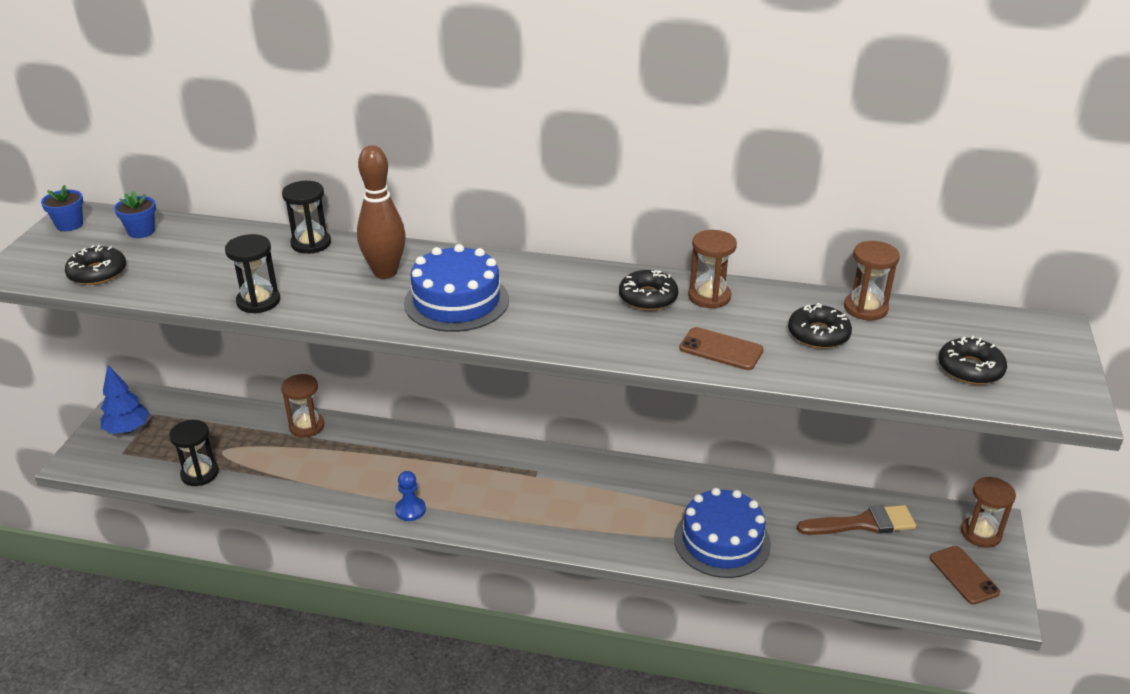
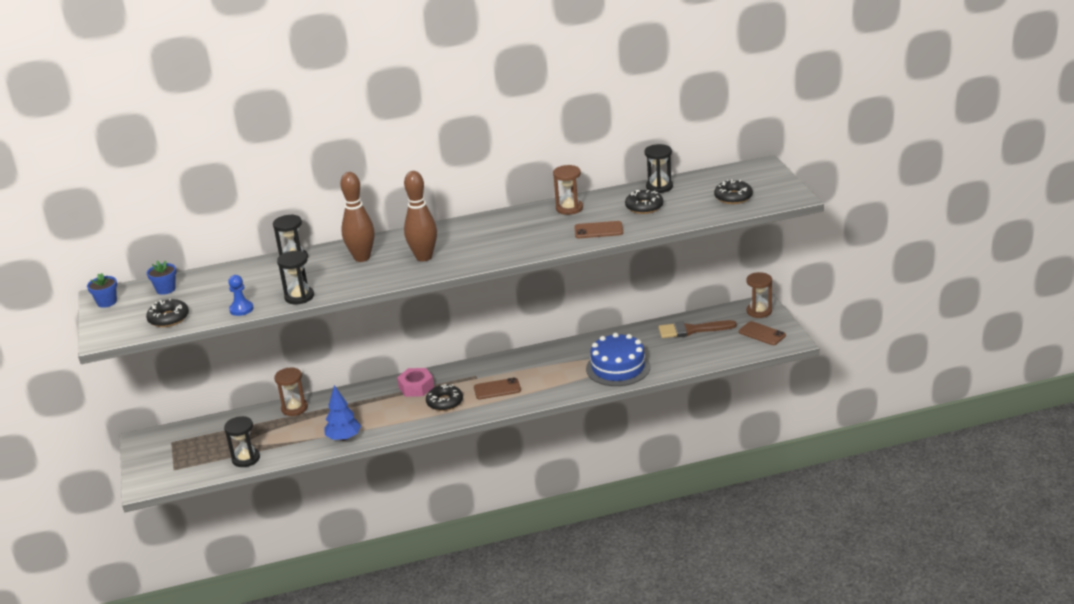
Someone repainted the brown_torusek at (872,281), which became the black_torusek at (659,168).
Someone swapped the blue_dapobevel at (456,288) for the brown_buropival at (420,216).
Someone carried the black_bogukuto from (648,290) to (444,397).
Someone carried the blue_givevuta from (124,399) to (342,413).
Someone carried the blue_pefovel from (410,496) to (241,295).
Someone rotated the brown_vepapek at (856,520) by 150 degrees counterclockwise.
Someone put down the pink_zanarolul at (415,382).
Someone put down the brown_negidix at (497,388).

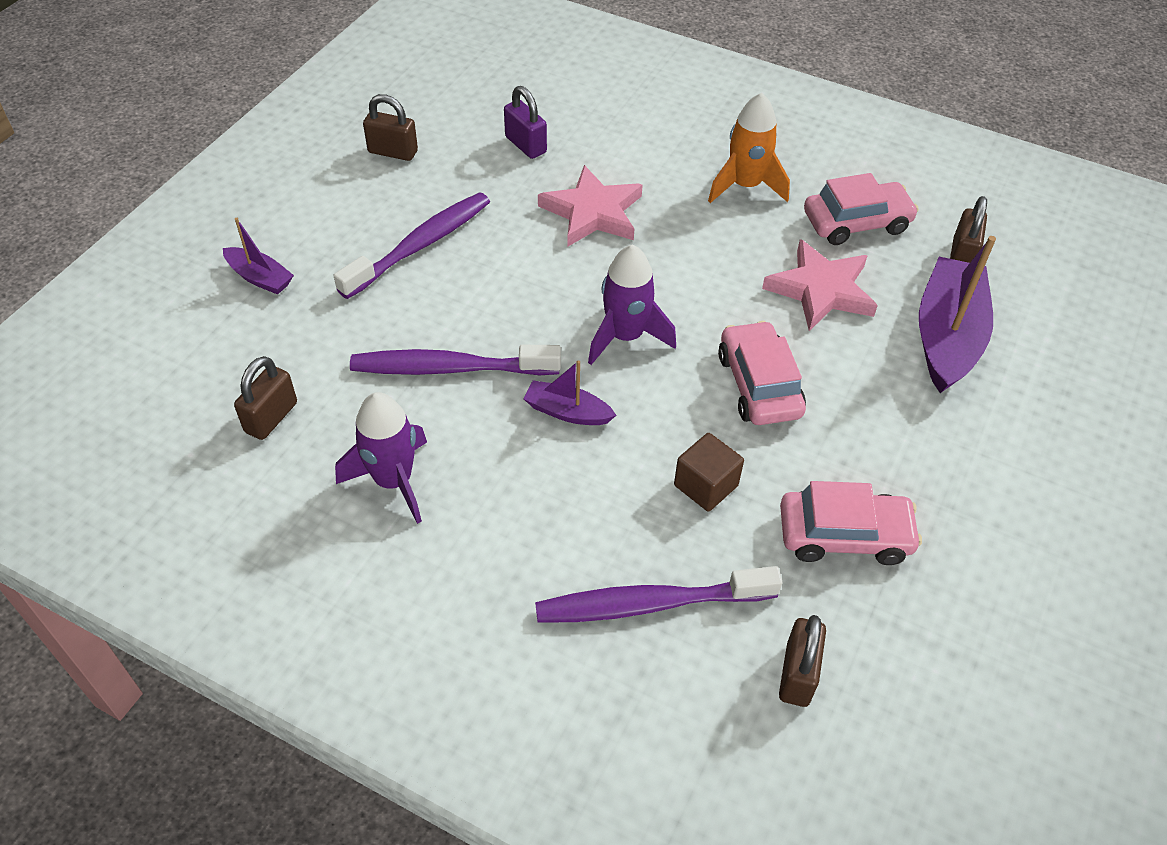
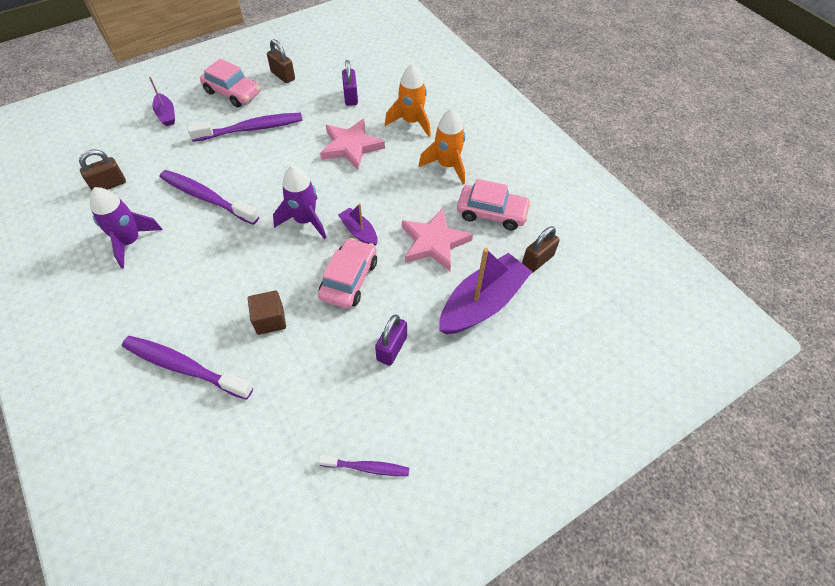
Someone carried the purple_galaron from (570,393) to (357,224).
Someone carried the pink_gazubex from (851,523) to (230,83).
Someone took away the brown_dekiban at (802,661).
Someone put down the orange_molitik at (408,100).
Someone put down the purple_dekiban at (391,340).
Someone put down the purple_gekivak at (363,465).

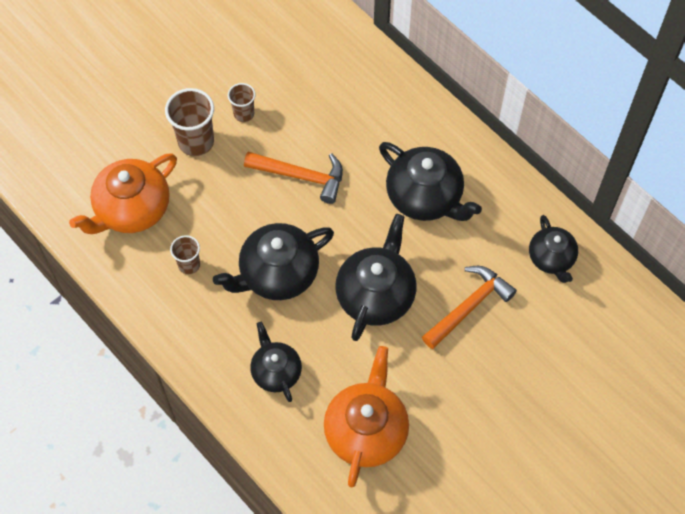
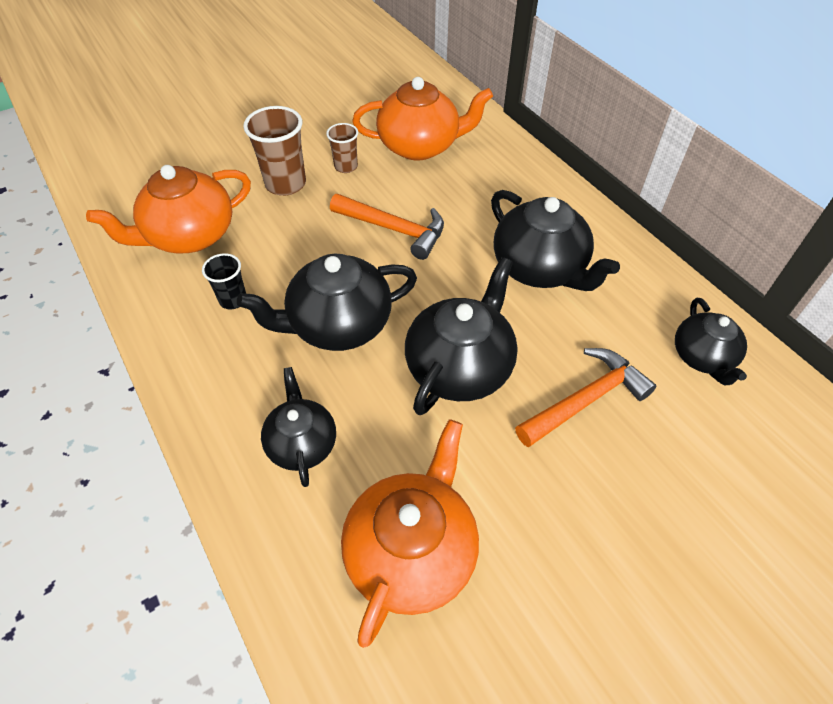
Someone repainted the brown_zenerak at (185,254), which became the black_zenerak at (224,281).
Someone put down the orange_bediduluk at (422,119).

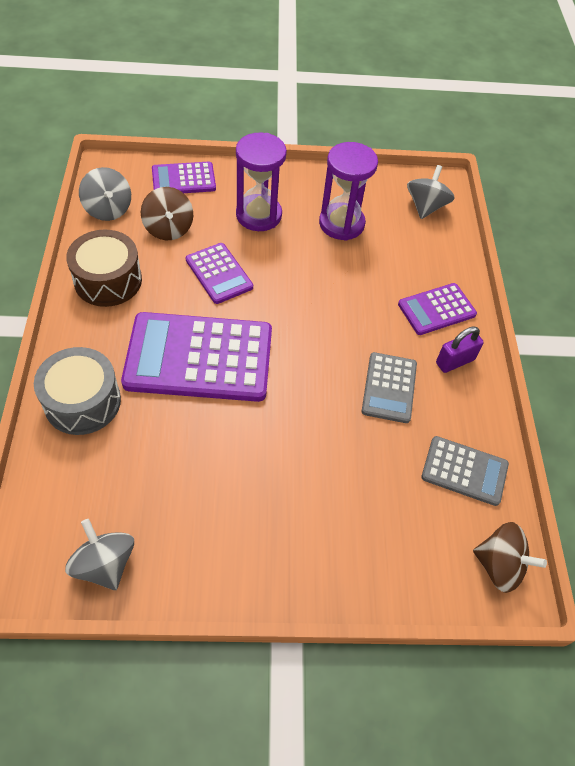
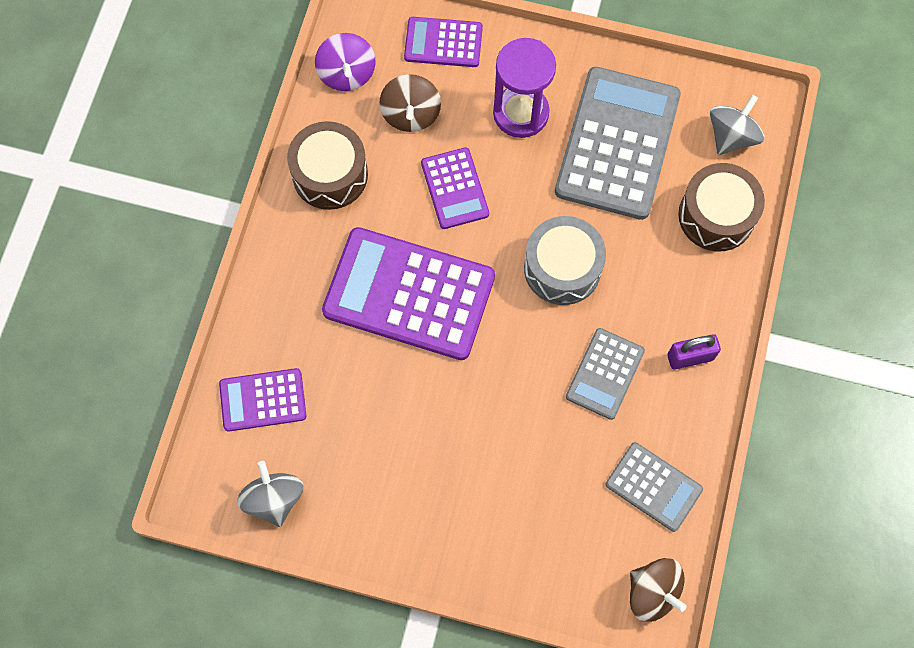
Someone swapped the purple_torusek at (348,191) for the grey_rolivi at (618,143).
Someone repainted the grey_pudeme at (105,194), which became the purple_pudeme at (345,62).
Someone carried the purple_rolivi from (437,309) to (262,400).
Someone carried the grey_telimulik from (77,391) to (565,260).
Someone put down the brown_telimulik at (721,207).

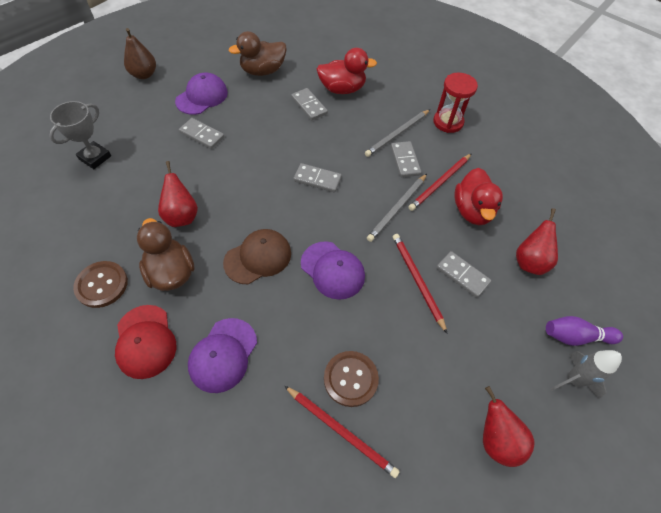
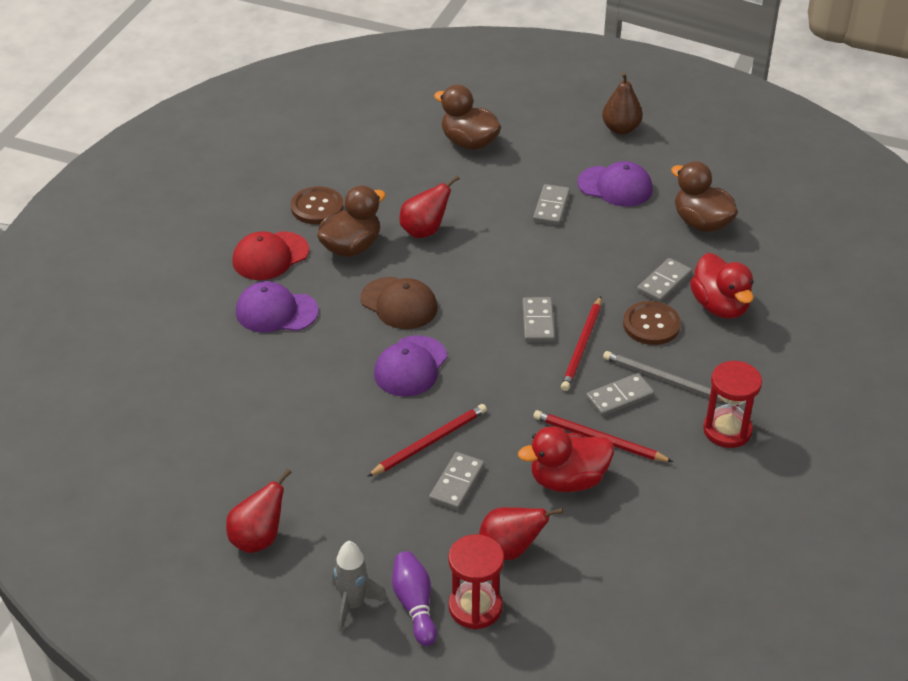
Someone swapped the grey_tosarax at (80,135) for the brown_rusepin at (467,117).
Someone took away the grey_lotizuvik at (397,208).
Someone carried the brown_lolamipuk from (351,379) to (652,323).
Someone carried the red_lotizuvik from (342,432) to (581,343).
Someone put down the red_torusek at (476,581).

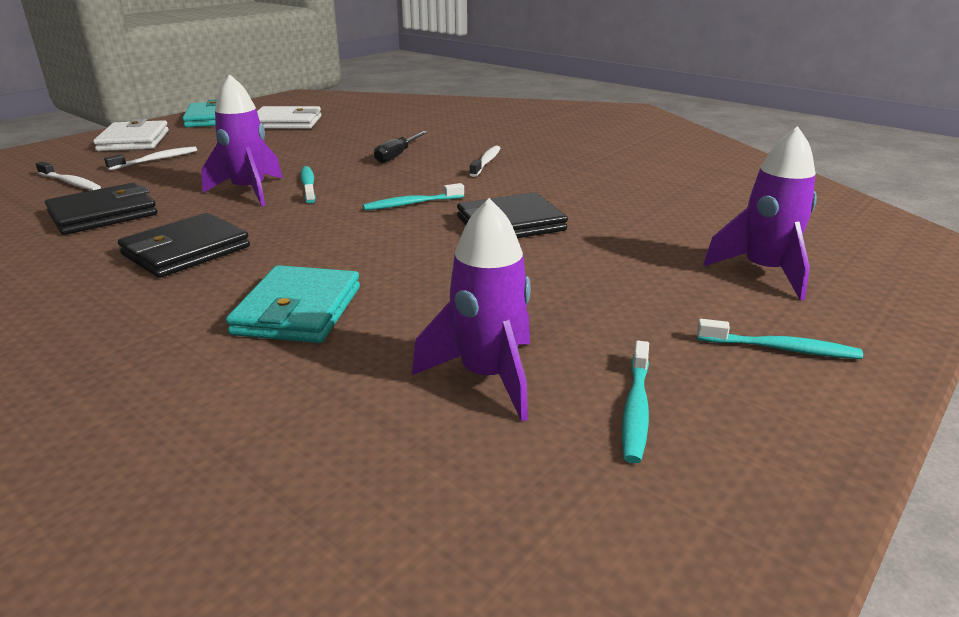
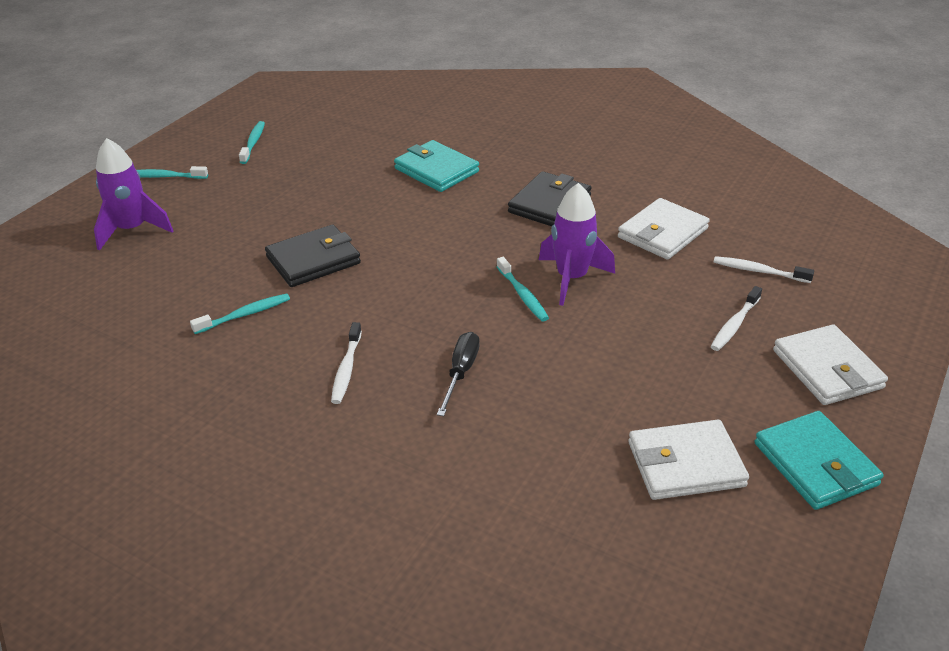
Someone repainted the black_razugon at (101,208), which became the white_razugon at (664,229).
Someone carried the turquoise_gekivak from (413,196) to (240,313).
Someone took away the purple_molitik at (471,310).
Someone rotated the turquoise_razugon at (293,304) by 45 degrees counterclockwise.

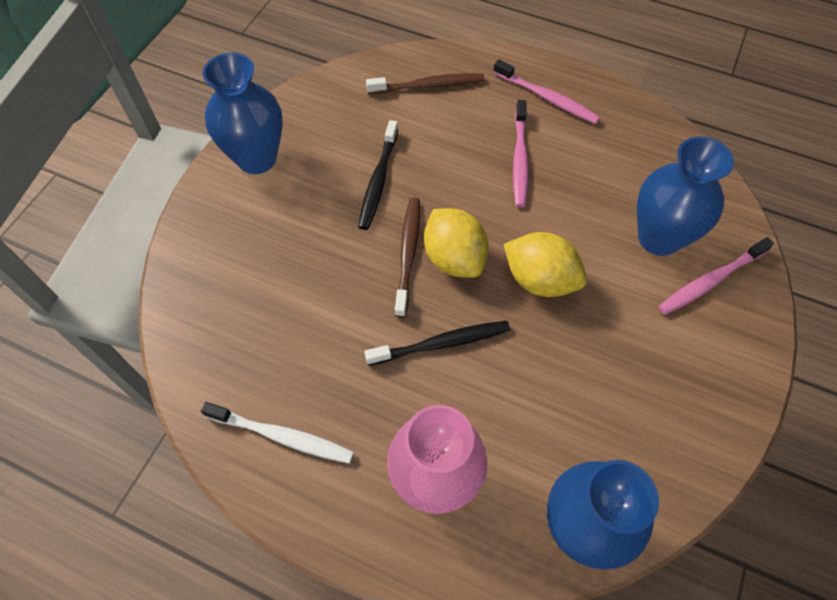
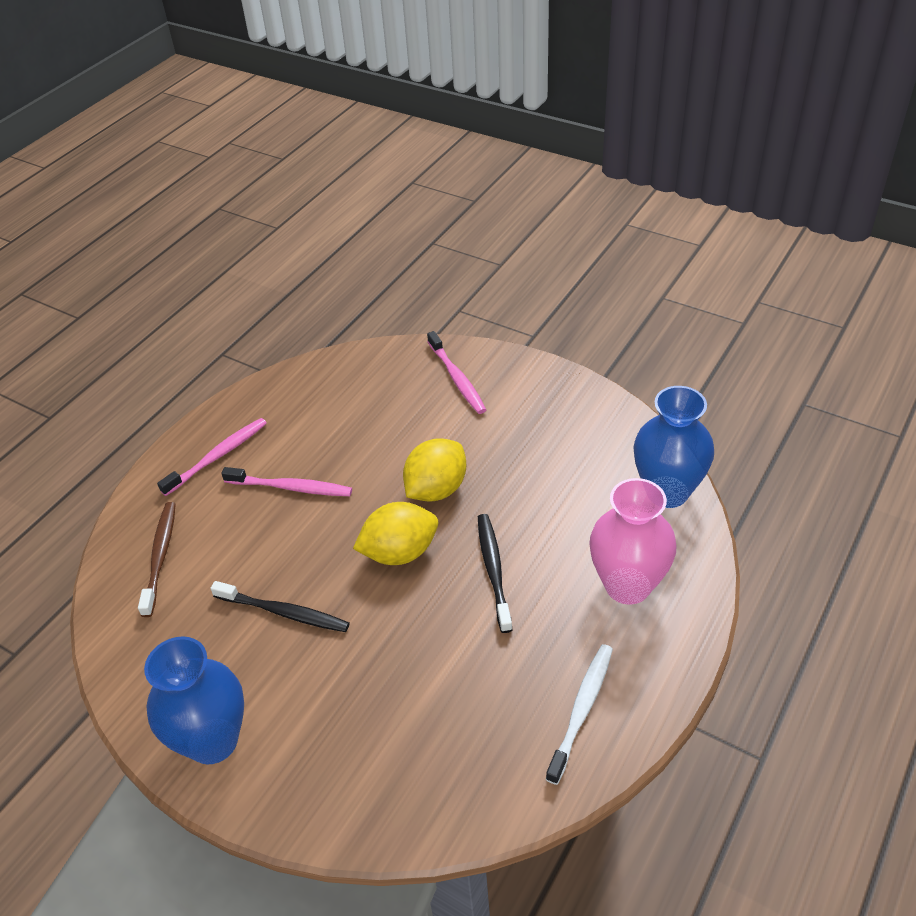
Someone took away the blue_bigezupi at (685,196).
Someone took away the brown_gekivak at (407,258).

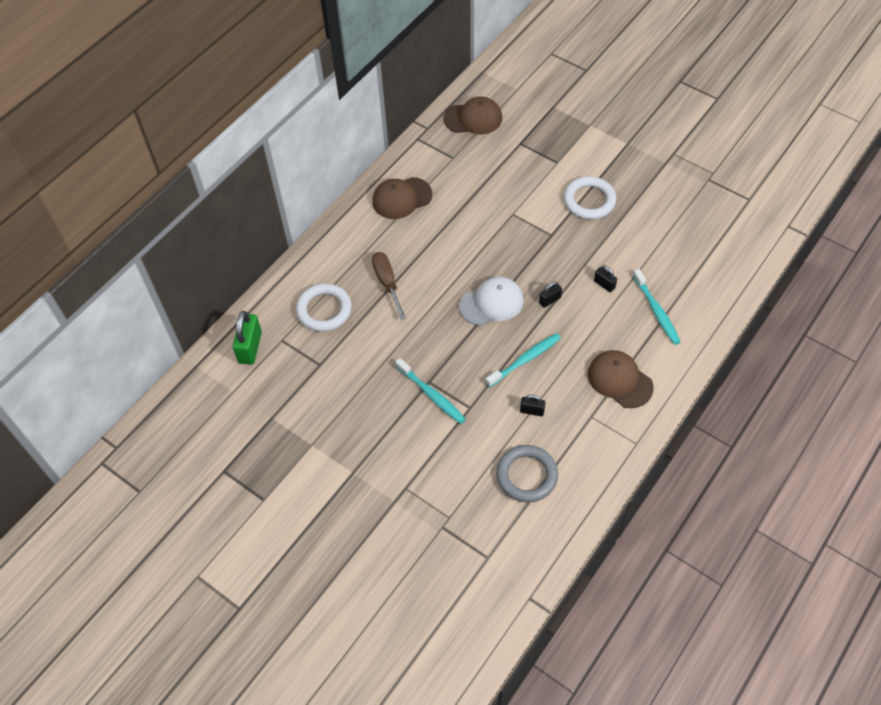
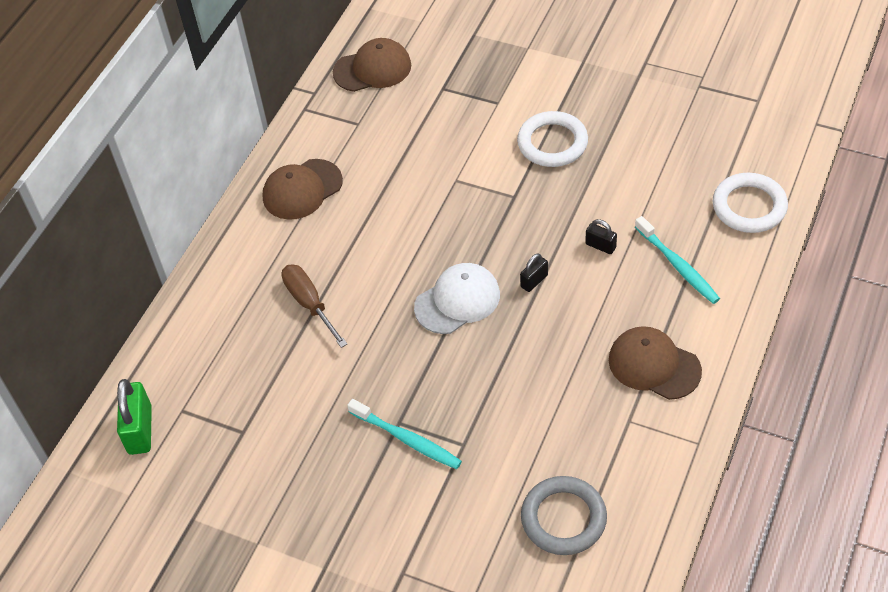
Someone carried the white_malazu from (324,307) to (750,203).
Someone took away the turquoise_gekivak at (523,360).
Someone took away the black_dekiban at (533,405).

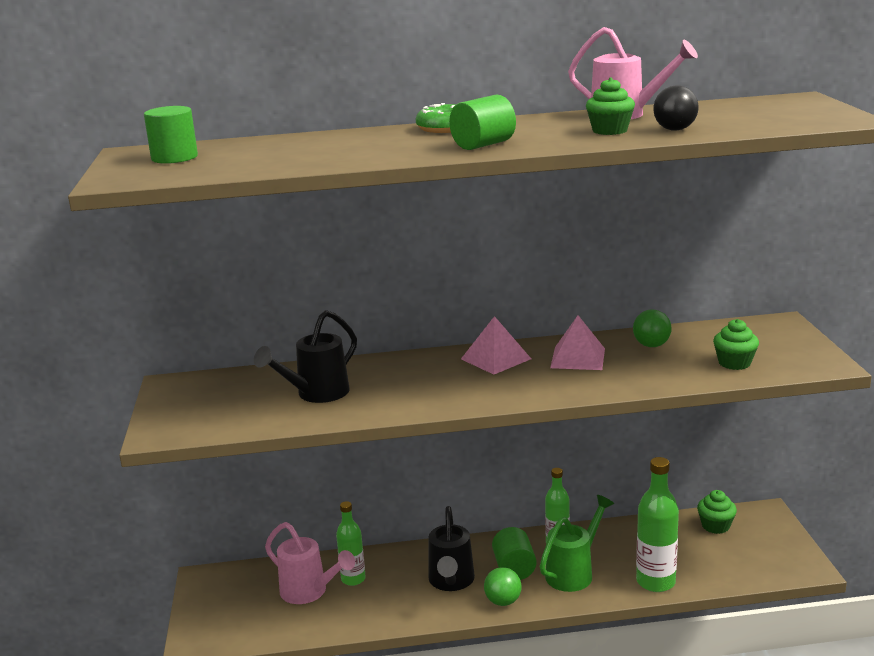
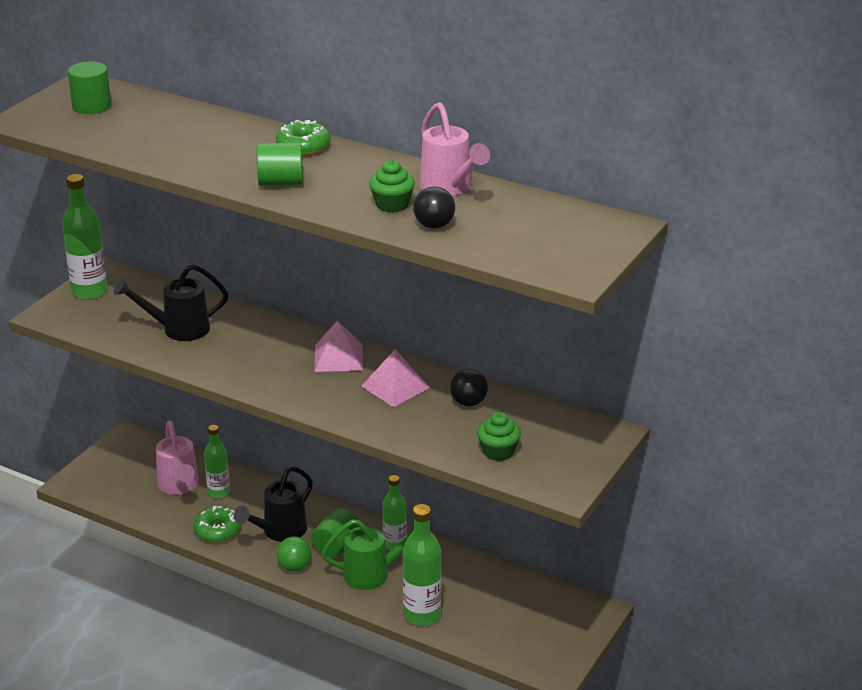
Someone repainted the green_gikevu at (652,328), which became the black_gikevu at (469,388).
Someone took away the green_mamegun at (717,512).
Someone put down the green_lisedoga at (84,237).
Someone put down the green_bogukuto at (217,524).

